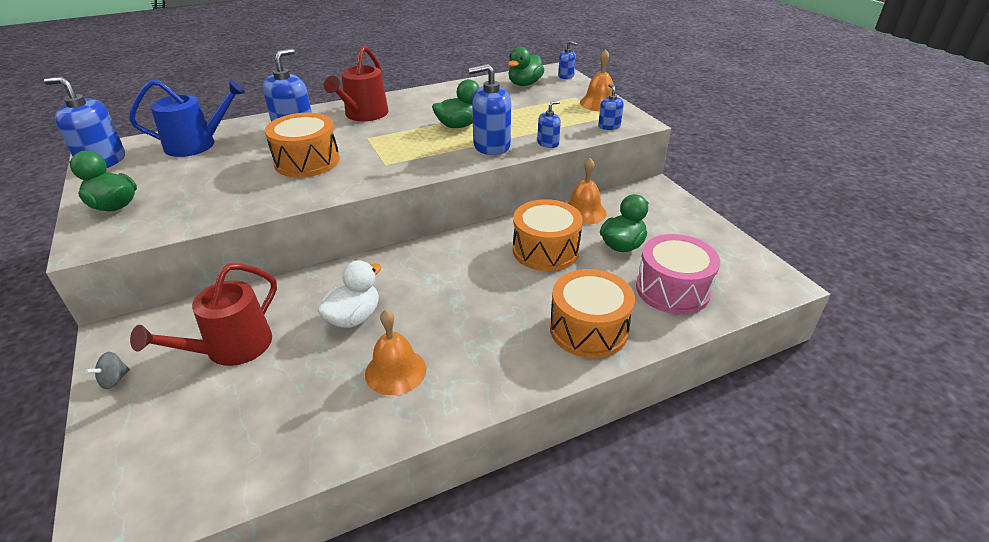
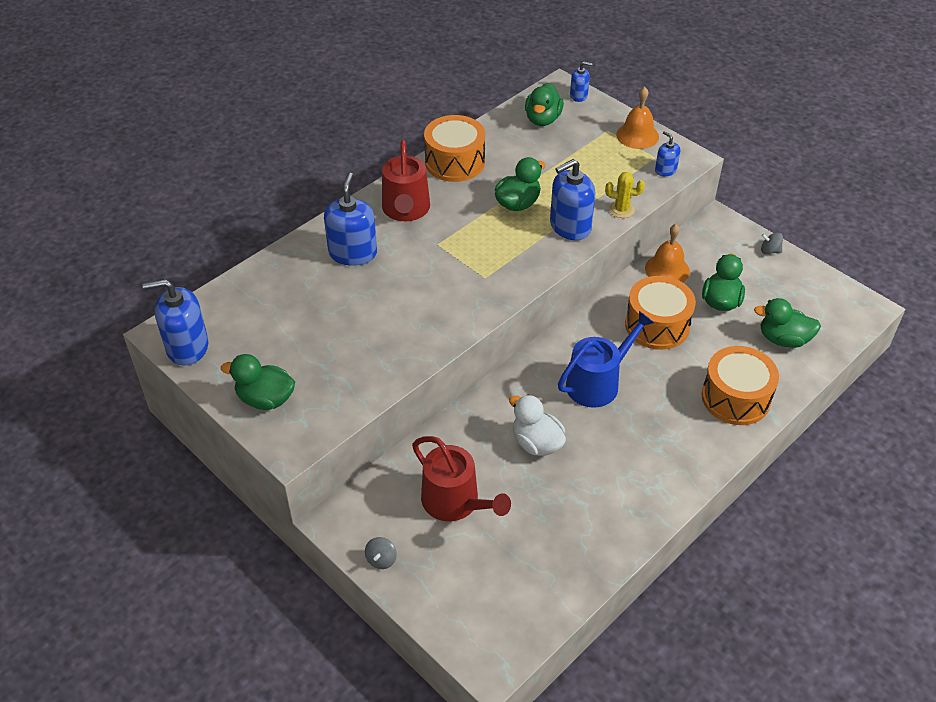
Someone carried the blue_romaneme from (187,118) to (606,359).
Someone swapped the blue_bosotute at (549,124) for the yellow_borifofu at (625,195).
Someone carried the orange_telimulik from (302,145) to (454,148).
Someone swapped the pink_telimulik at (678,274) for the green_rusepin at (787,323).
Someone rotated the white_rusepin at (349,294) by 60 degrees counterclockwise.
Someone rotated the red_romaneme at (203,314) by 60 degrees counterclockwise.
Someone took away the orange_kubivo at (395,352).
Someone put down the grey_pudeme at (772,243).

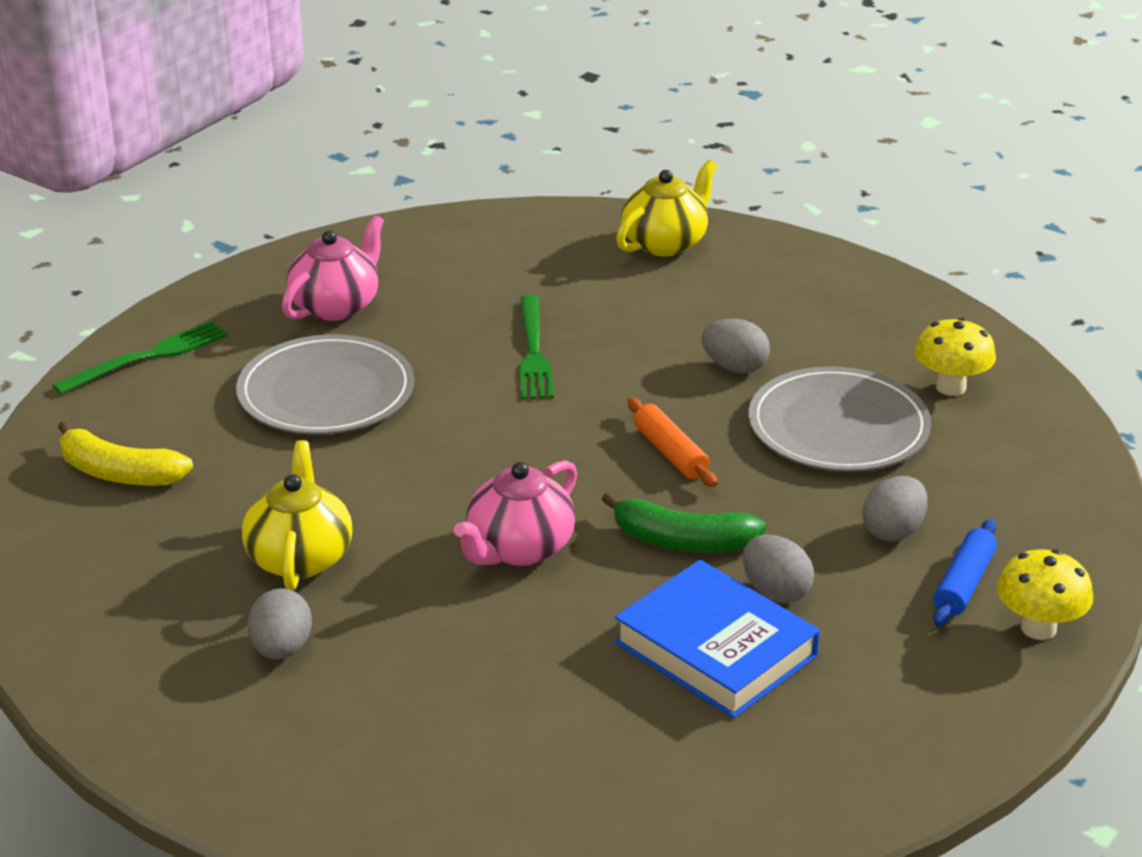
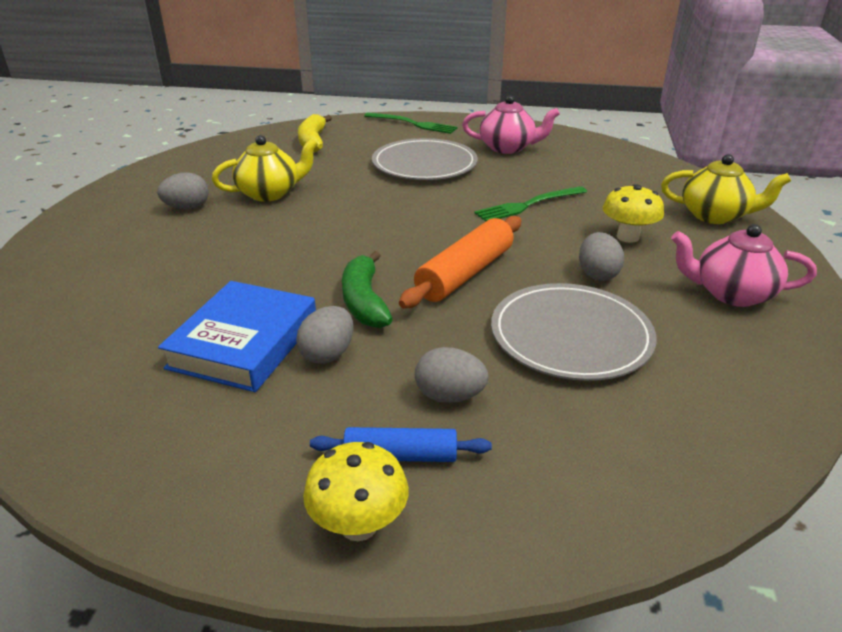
Someone carried the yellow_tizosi from (955,357) to (633,213).
Someone scaled the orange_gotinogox at (672,442) by 1.62.
Someone carried the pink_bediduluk from (515,513) to (744,265).

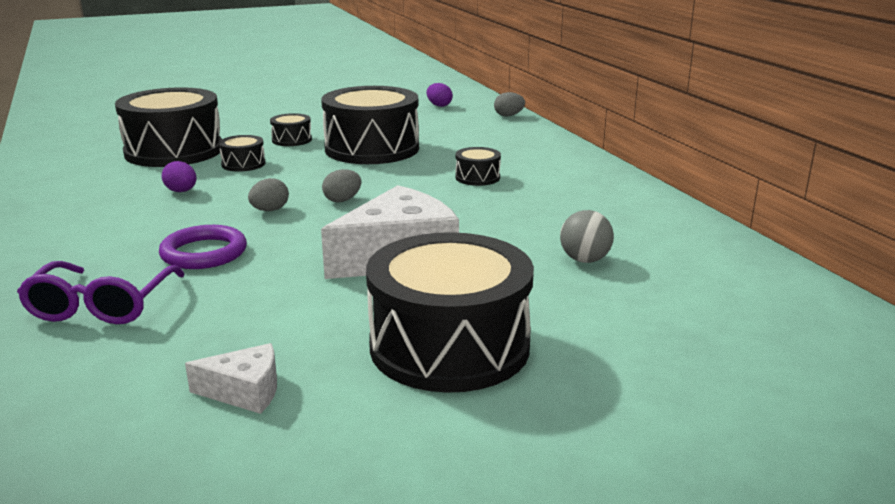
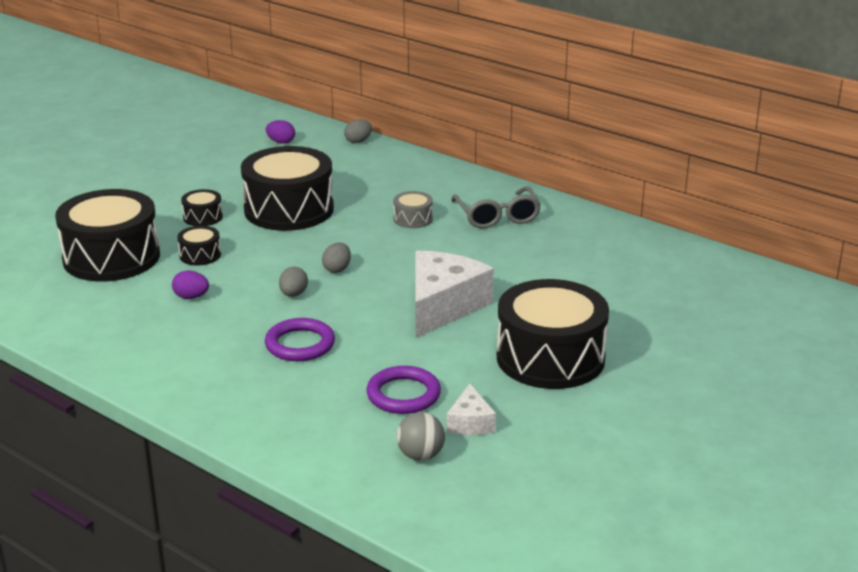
Someone repainted the black_telimulik at (478,166), which became the grey_telimulik at (413,209).
Someone carried the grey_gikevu from (587,236) to (421,436).
Someone took away the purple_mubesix at (101,292).
Someone rotated the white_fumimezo at (231,378) by 120 degrees clockwise.
Someone put down the grey_mubesix at (496,207).
Someone put down the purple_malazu at (404,390).

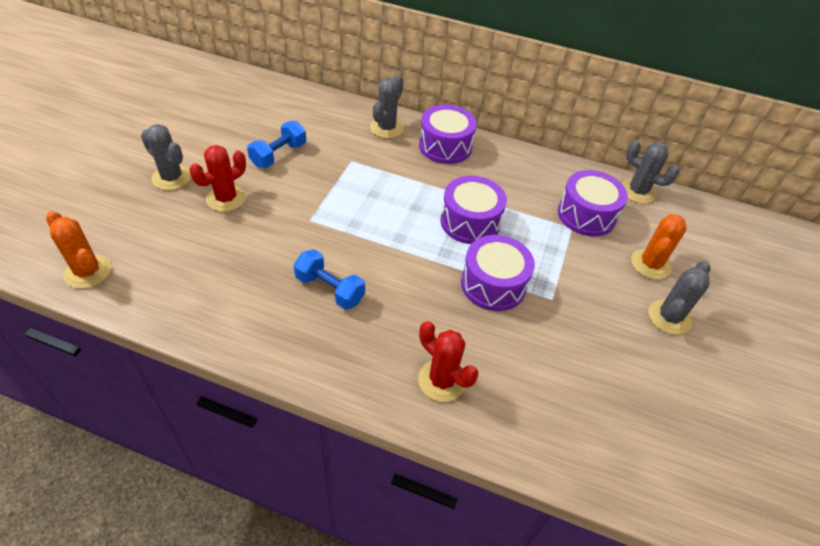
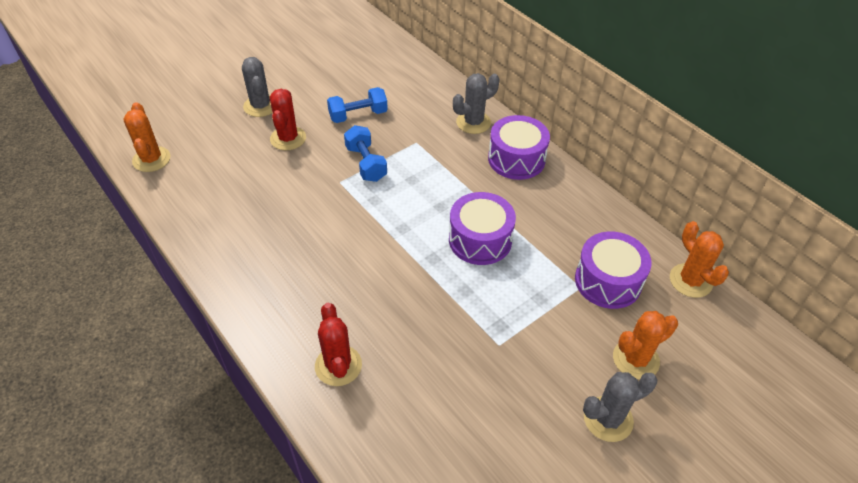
Someone repainted the grey_borifofu at (650,172), which became the orange_borifofu at (699,259).
Someone rotated the red_borifofu at (217,178) by 75 degrees counterclockwise.
Someone took away the purple_telimulik at (498,273).
Someone carried the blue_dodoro from (329,279) to (365,153).

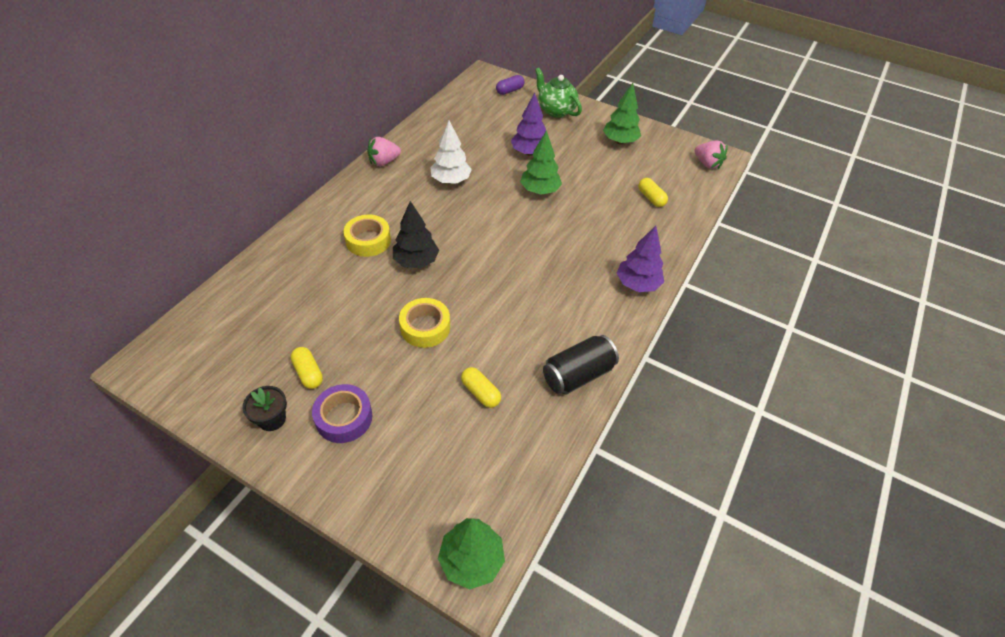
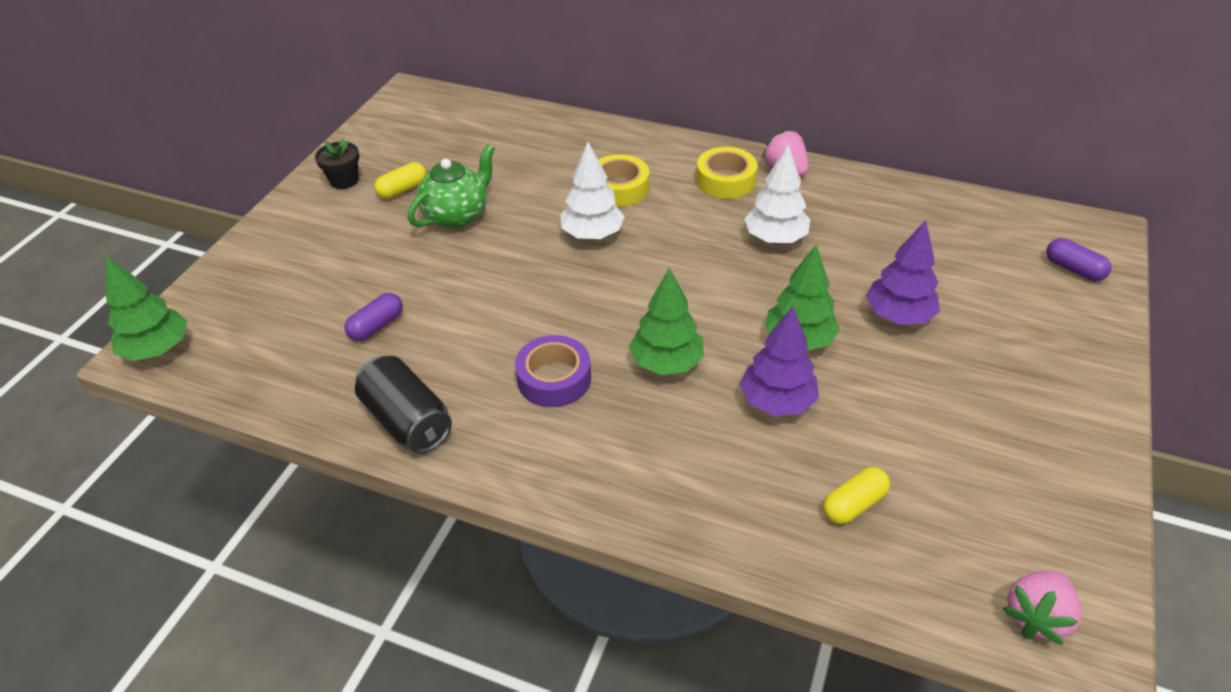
Someone carried the green_bediduluk from (558,93) to (451,186).
Someone carried the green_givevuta from (622,113) to (666,321).
Someone repainted the black_givevuta at (416,234), which became the white_givevuta at (592,191).
Someone carried the purple_givevuta from (640,259) to (779,361).
Someone carried the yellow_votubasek from (424,323) to (727,173).
Someone repainted the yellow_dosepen at (481,387), which became the purple_dosepen at (373,317).
Someone carried the purple_votubasek from (342,413) to (553,371).

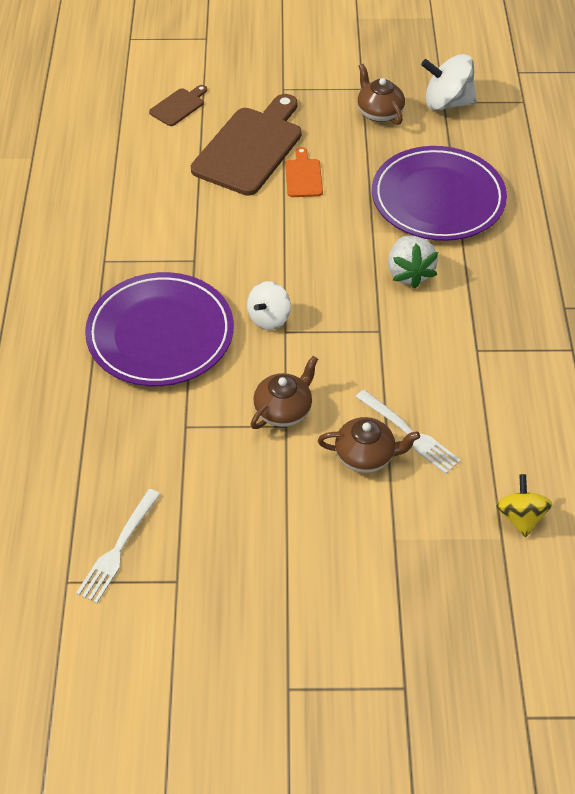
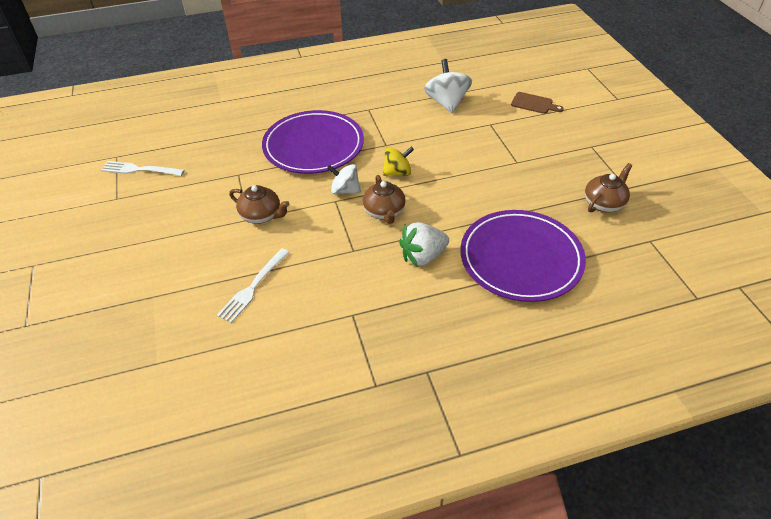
Someone carried the white_pudeme from (449,82) to (448,86).
Someone took away the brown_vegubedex at (246,145).
Someone took away the orange_vegubedex at (304,172).
Someone carried the brown_bediduluk from (369,445) to (384,199).
Someone carried the yellow_pudeme from (524,505) to (398,161).

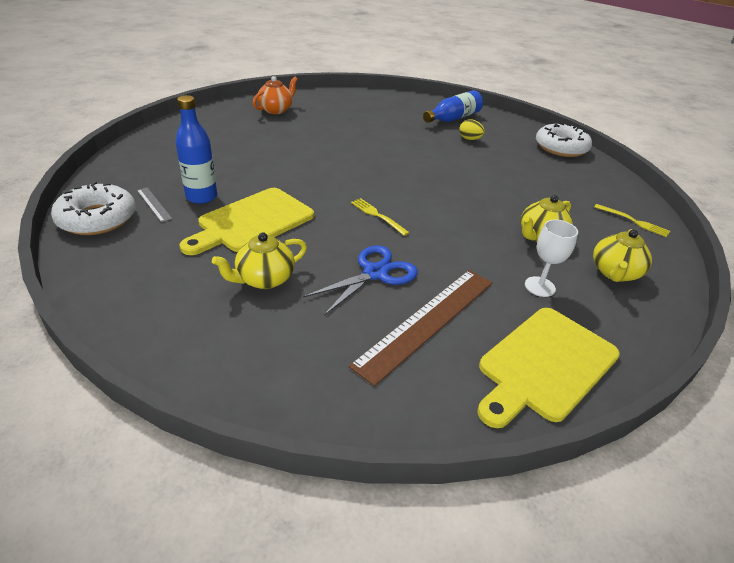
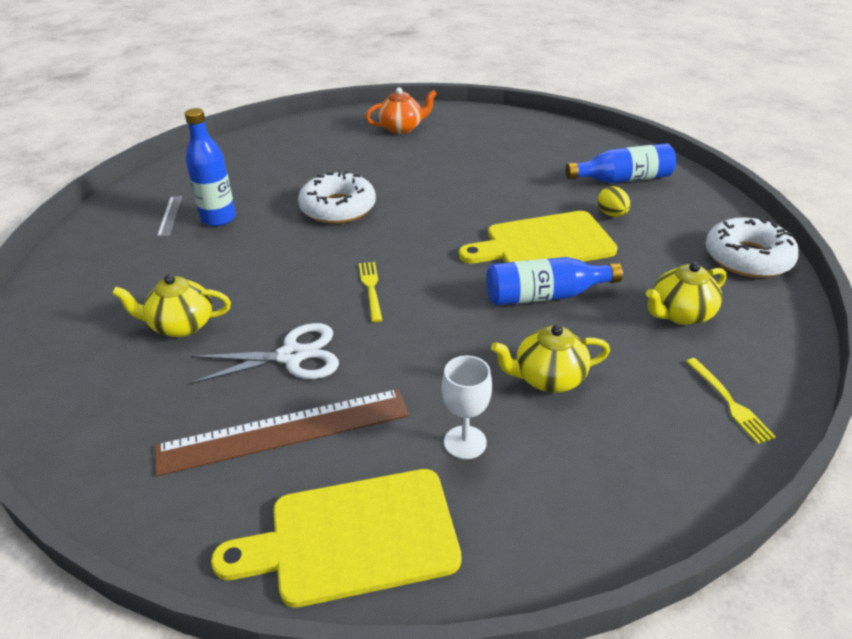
Someone carried the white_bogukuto from (93,208) to (337,197).
Someone carried the yellow_vegubedex from (247,221) to (538,237).
Someone carried the yellow_bediduluk from (622,255) to (686,293).
Someone repainted the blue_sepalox at (360,280), which became the white_sepalox at (264,353).
Someone put down the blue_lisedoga at (554,281).

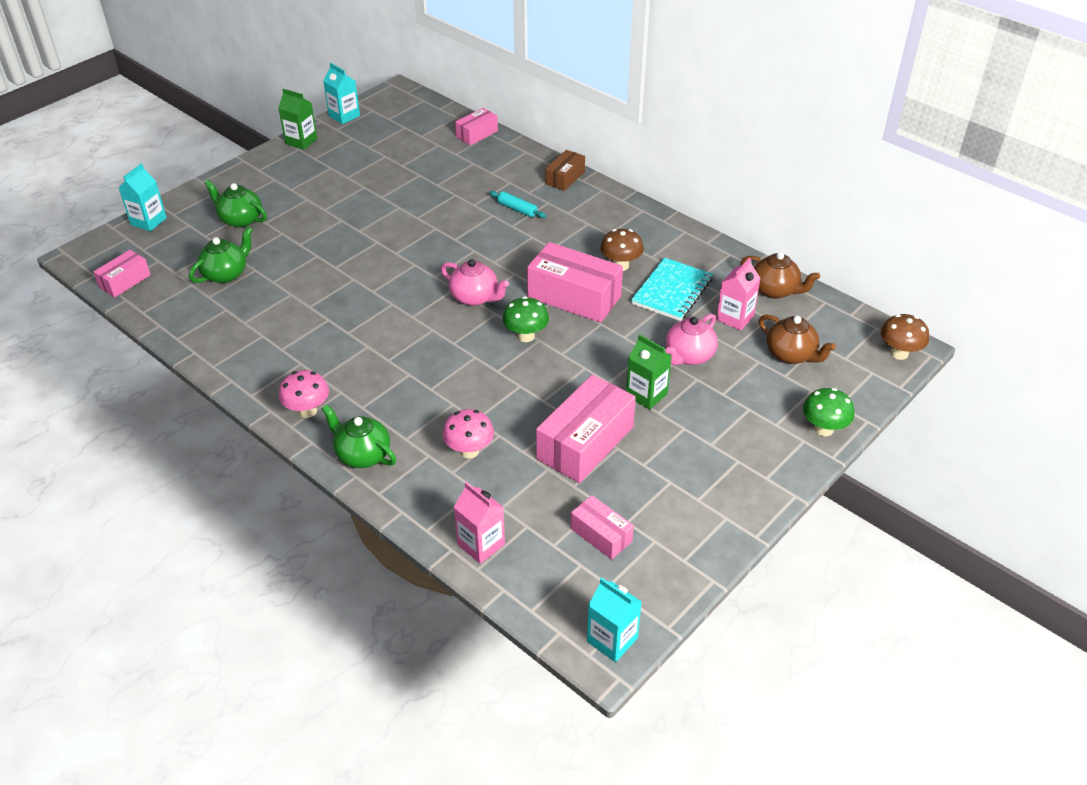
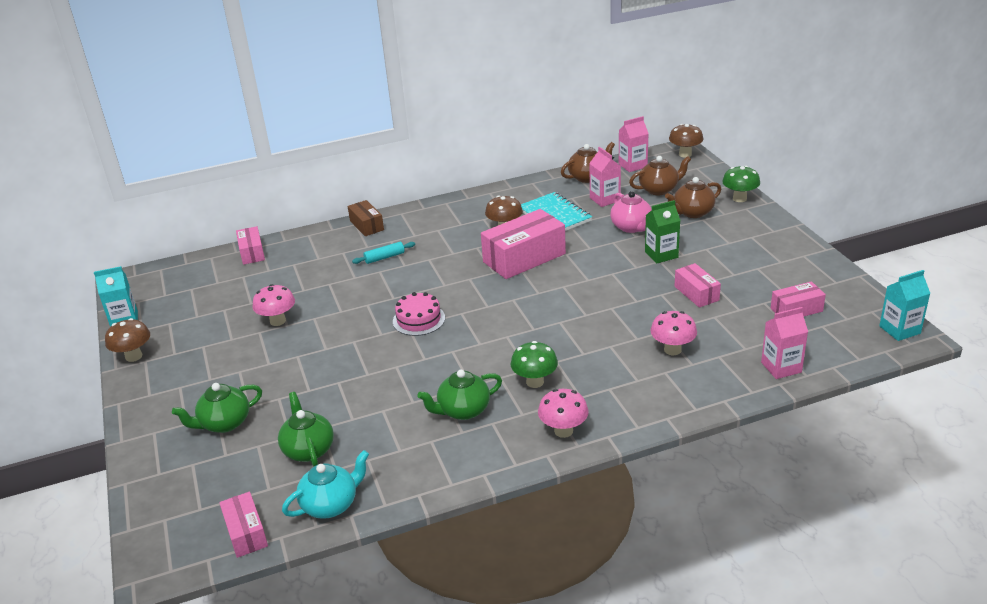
Someone swapped the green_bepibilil at (298,119) for the brown_tizosi at (127,340).
Someone took away the turquoise_bepibilil at (143,197).
Someone took away the pink_bediduluk at (475,282).
Someone carried the green_tizosi from (526,319) to (534,364).
Someone scaled the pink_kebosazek at (586,429) by 0.55.
Someone carried the green_bediduluk from (359,436) to (460,395).
Someone put down the pink_bepibilil at (634,144).
Someone put down the brown_bediduluk at (693,197).
Someone put down the pink_tizosi at (273,305).
Someone put down the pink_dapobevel at (419,314).
Someone put down the turquoise_bediduluk at (325,484).

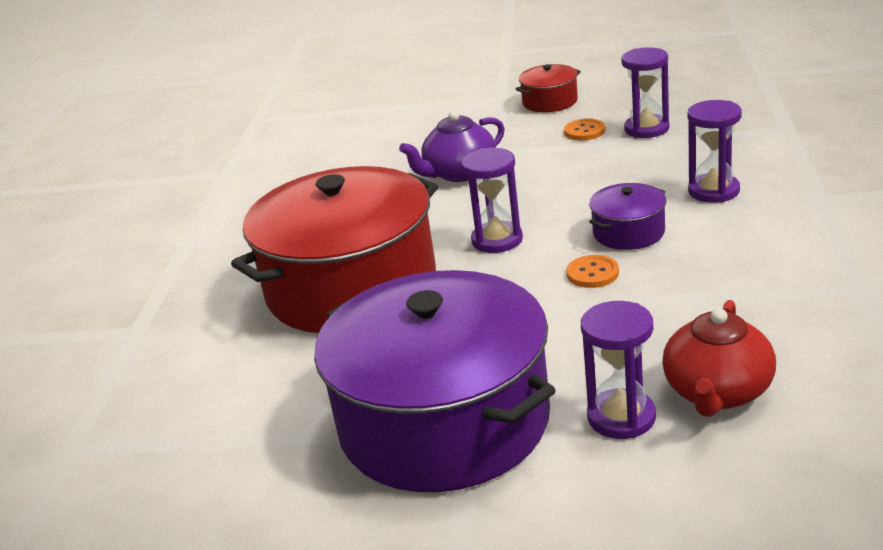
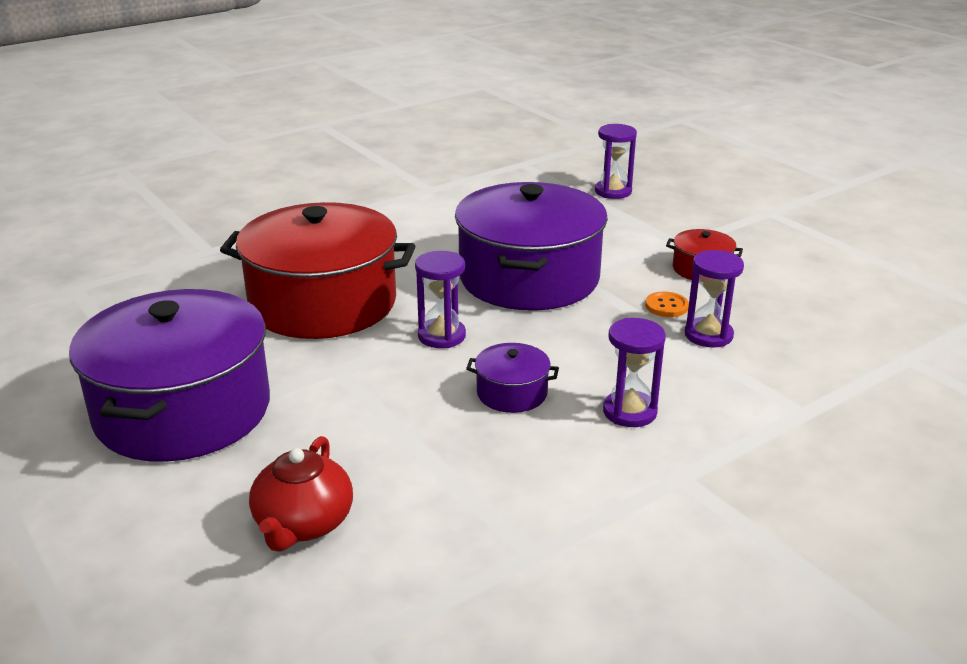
Someone swapped the purple_bediduluk at (452,146) for the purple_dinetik at (531,246).
Someone took away the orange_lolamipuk at (592,271).
Someone rotated the red_bediduluk at (719,358) by 60 degrees counterclockwise.
Someone carried the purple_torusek from (618,370) to (616,161).

